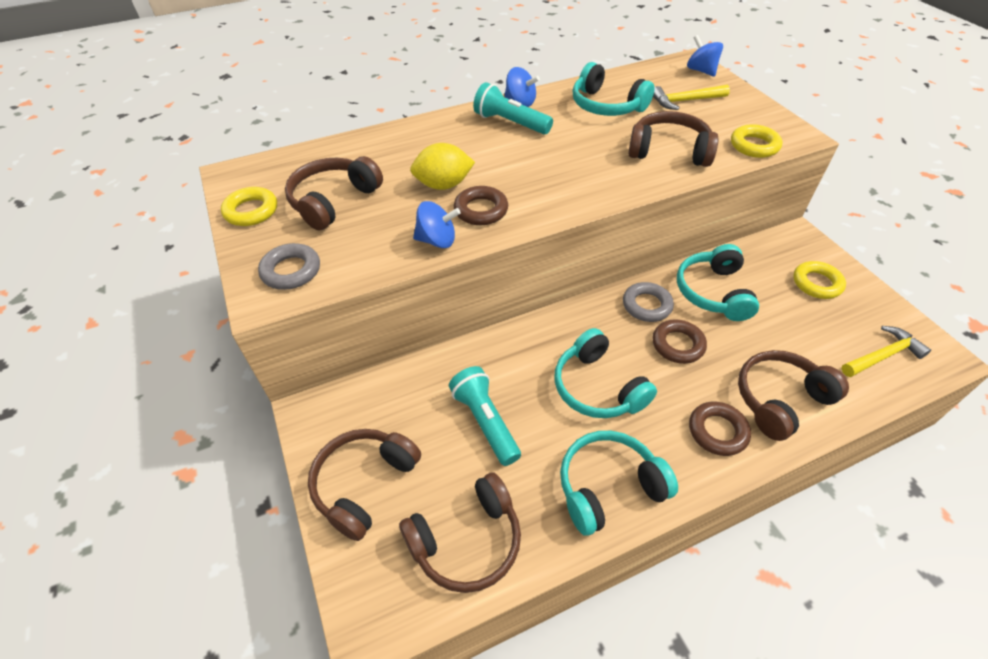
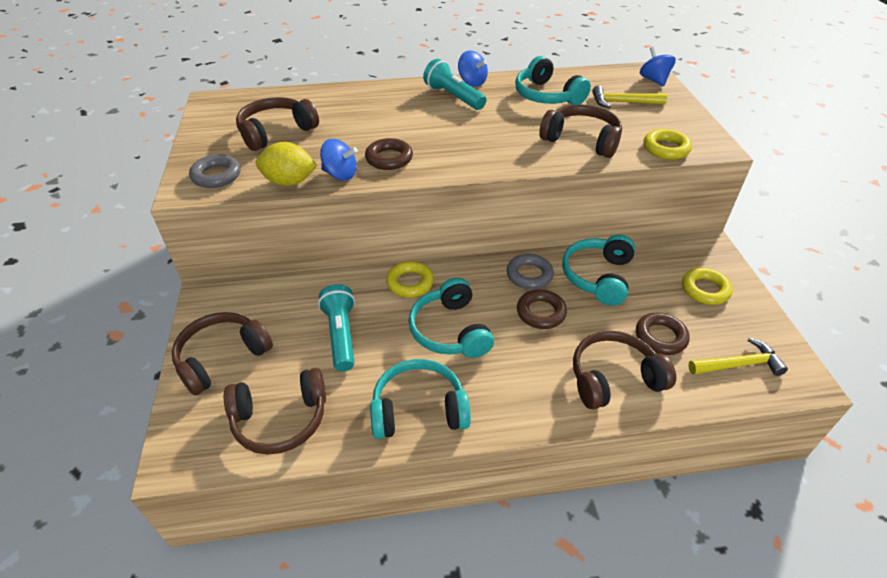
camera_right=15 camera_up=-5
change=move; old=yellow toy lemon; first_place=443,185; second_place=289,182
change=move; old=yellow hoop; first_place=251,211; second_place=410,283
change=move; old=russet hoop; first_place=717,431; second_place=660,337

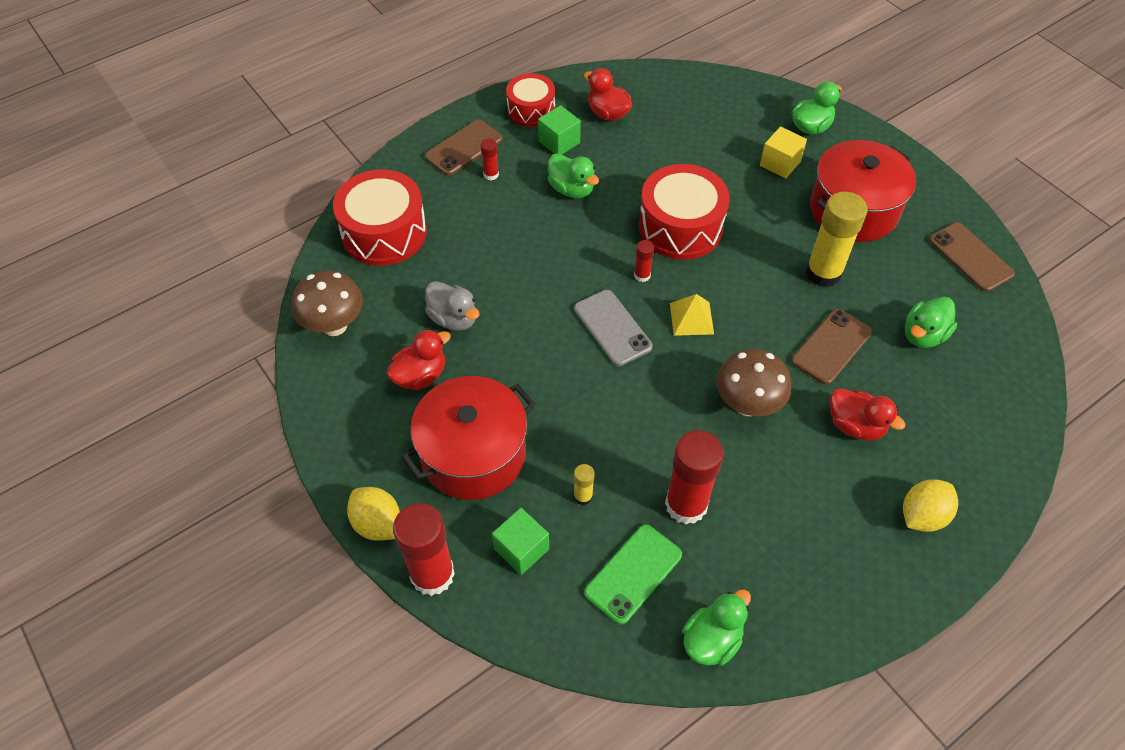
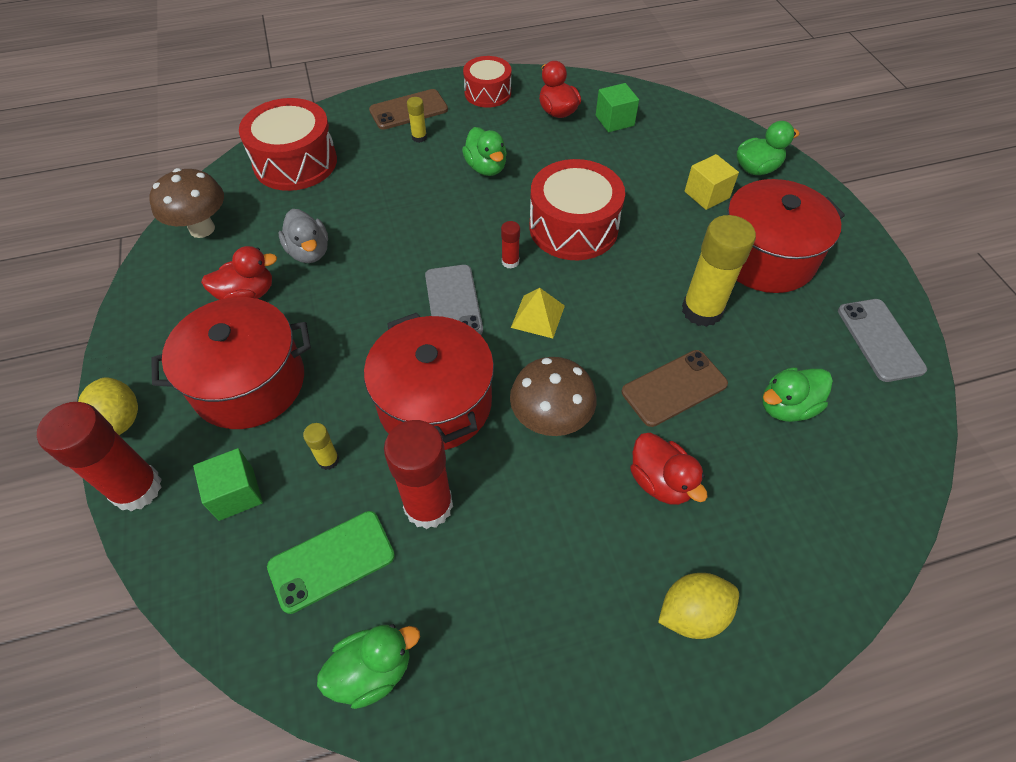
camera_right=20 camera_up=0
change=insert; new=red cooking pot; second_place=435,403
change=recolor; old=red glue stick; new=yellow glue stick; first_place=491,174; second_place=419,137
change=move; old=green solid cube; first_place=559,142; second_place=614,120
change=recolor; old=russet mobile phone; new=grey mobile phone; first_place=970,257; second_place=879,340

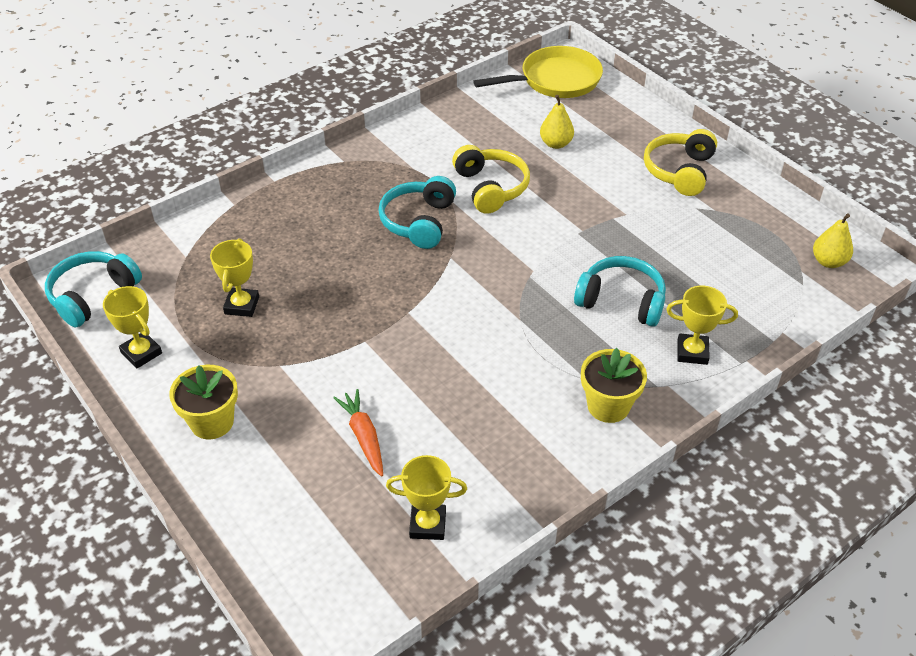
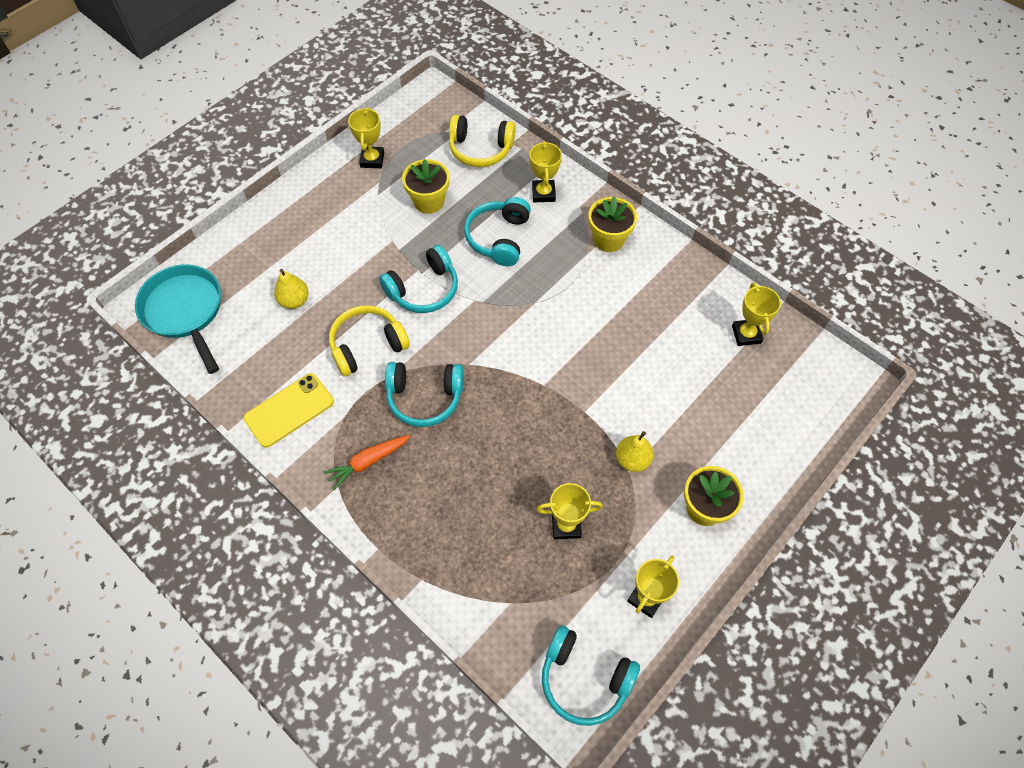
camera_right=-100 camera_up=15
change=recolor; old=yellow skillet; new=turquoise skillet; first_place=555,80; second_place=185,311
change=insert; new=yellow mobile phone; second_place=289,410
change=move; old=orange-coloured root vegetable; first_place=363,436; second_place=368,462
change=insert; new=yellow award cup; second_place=372,160
change=insert; new=turquoise over-ear headphones; second_place=424,289
change=insert; new=yellow plant pot; second_place=429,201
change=move; old=yellow over-ear headphones; first_place=679,171; second_place=480,149
change=move; old=yellow pear; first_place=828,262; second_place=632,460

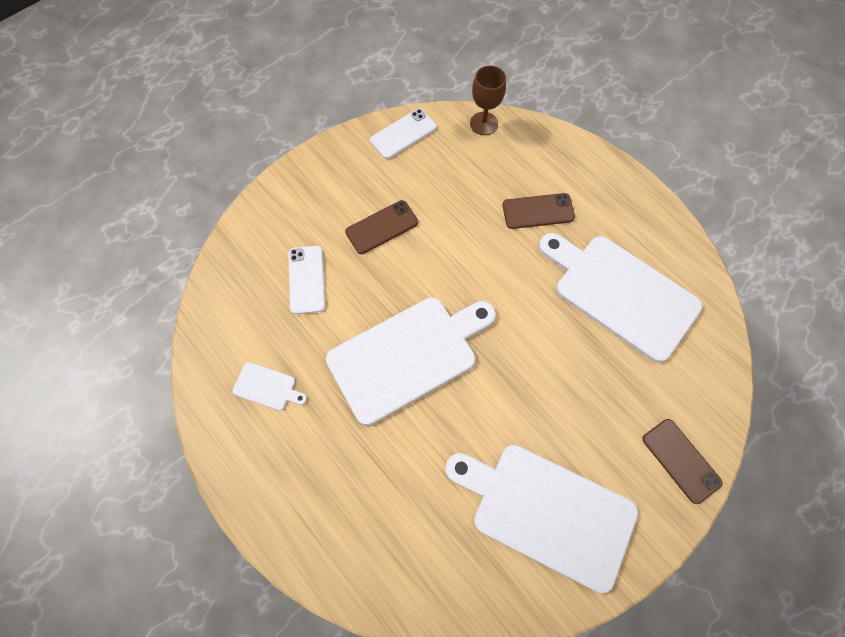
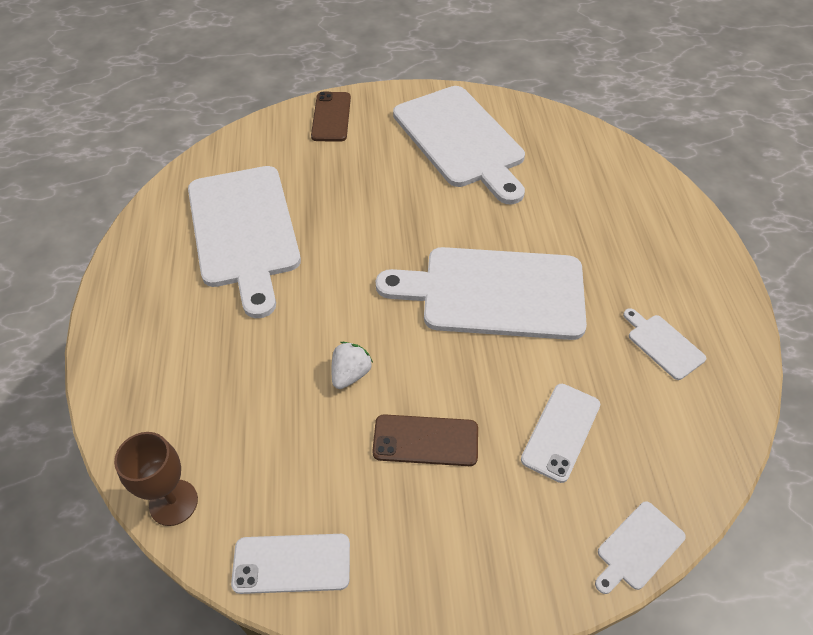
camera_right=-145 camera_up=-15
change=insert; new=pure white toy strawberry; second_place=350,374
change=insert; new=pure white bread board; second_place=638,548
change=delete; old=russet mobile phone; first_place=538,211

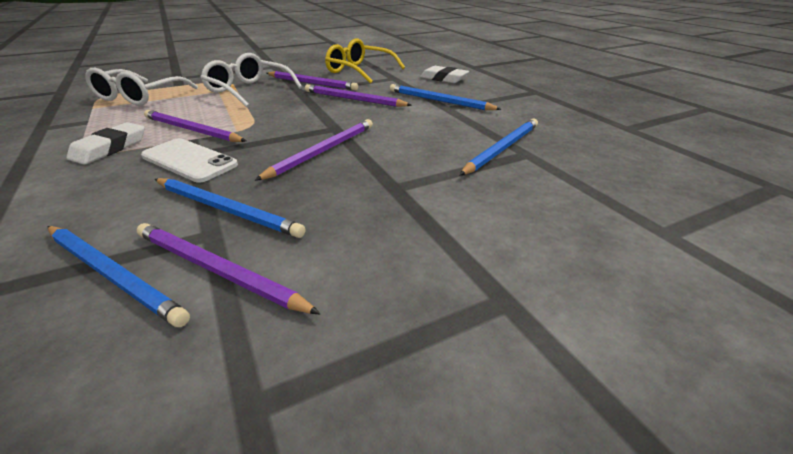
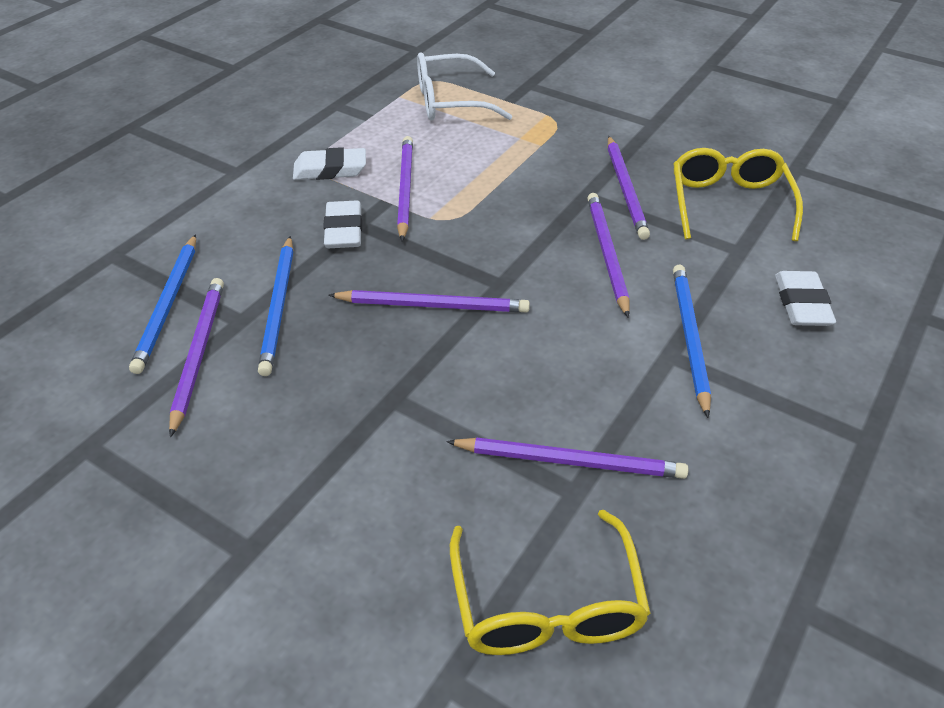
camera_right=60 camera_up=10
change=replace; old=pure white mobile phone; new=pure white pencil eraser; first_place=189,160; second_place=343,230
change=recolor; old=cobalt lead pencil; new=violet lead pencil; first_place=502,148; second_place=570,461
change=insert; new=yellow eyeglasses; second_place=546,602
change=delete; old=pure white eyeglasses; first_place=249,90

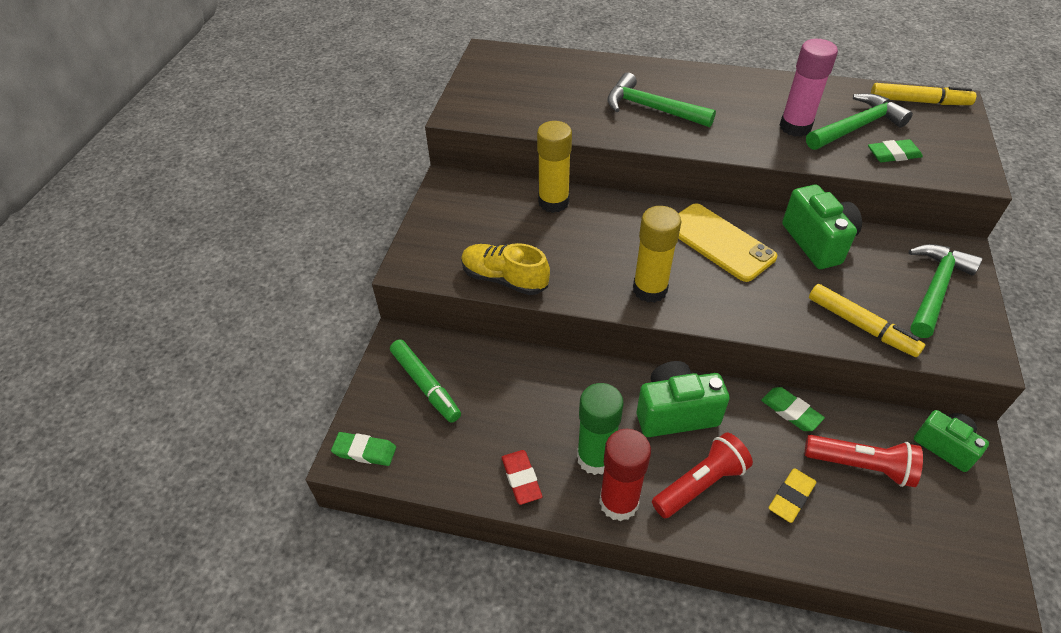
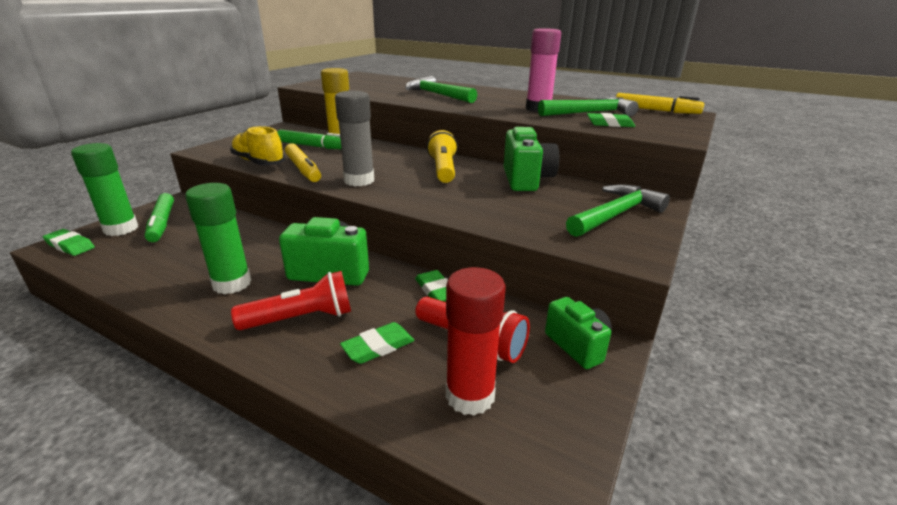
camera_right=15 camera_up=-20
change=insert; new=green glue stick; second_place=121,229
change=insert; new=green marker; second_place=313,146
change=move; old=yellow marker; first_place=861,326; second_place=303,169
change=recolor; old=yellow glue stick; new=grey glue stick; first_place=650,289; second_place=359,180
change=recolor; old=yellow pencil eraser; new=green pencil eraser; first_place=791,497; second_place=378,347
change=replace; old=yellow mobile phone; new=yellow pocket torch; first_place=719,242; second_place=443,169
change=move; old=red glue stick; first_place=618,502; second_place=470,396
change=delete; old=red pencil eraser; first_place=521,479

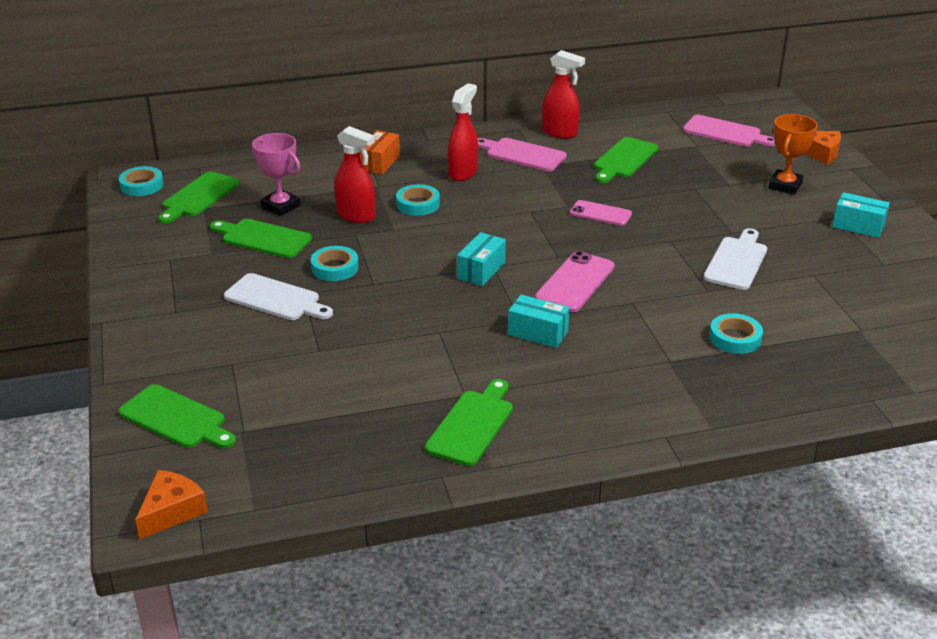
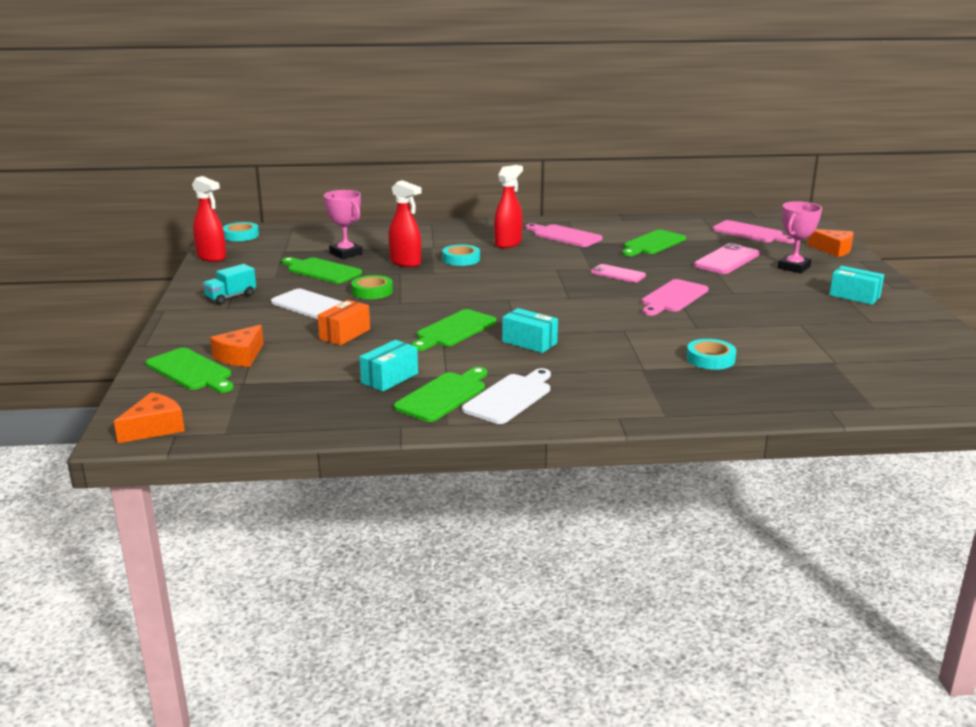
camera_right=10 camera_up=-10
change=move; old=red sprayer; first_place=560,133; second_place=212,257
change=insert; new=turquoise truck; second_place=231,297
change=insert; new=orange-coloured piece of cheese; second_place=240,356
change=move; old=orange-coloured box; first_place=379,163; second_place=345,334
change=recolor; old=turquoise roll of tape; new=green roll of tape; first_place=335,268; second_place=372,291
change=move; old=turquoise box; first_place=481,270; second_place=389,378
change=move; old=green bread board; first_place=199,196; second_place=454,330
change=move; old=pure white bread board; first_place=736,261; second_place=509,397
change=insert; new=pink bread board; second_place=673,297
change=move; old=pink mobile phone; first_place=575,282; second_place=727,260
change=recolor; old=orange-coloured award cup; new=pink award cup; first_place=785,186; second_place=793,267

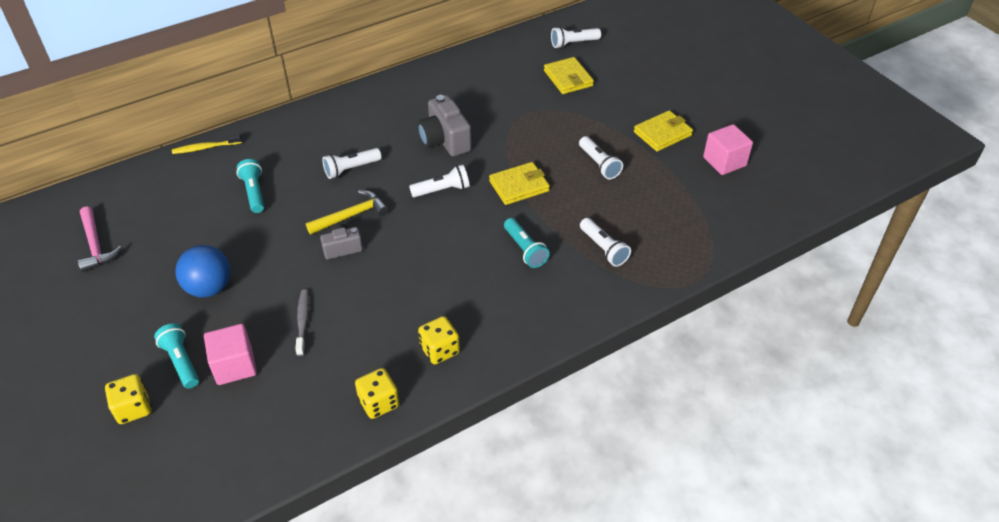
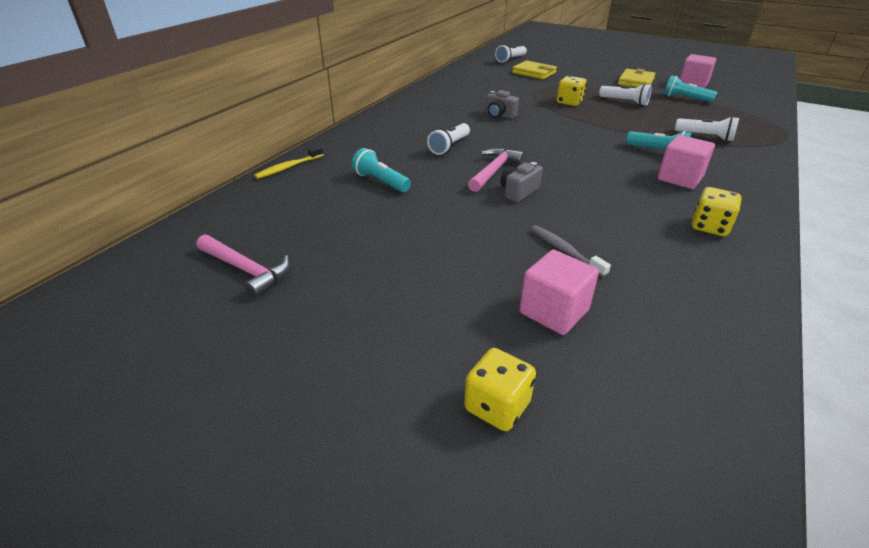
camera_right=-30 camera_up=-10
change=recolor; old=yellow hammer; new=pink hammer; first_place=351,215; second_place=494,171
change=resize; old=grey photo camera; first_place=445,140; second_place=499,115; factor=0.6
change=move; old=yellow game die; first_place=379,403; second_place=569,102
change=insert; new=pink solid cube; second_place=679,178
change=move; old=turquoise pocket torch; first_place=181,362; second_place=684,98
change=delete; old=cobalt ball; first_place=209,288
change=delete; old=pure white pocket torch; first_place=442,190
change=delete; old=yellow wallet; first_place=519,186

